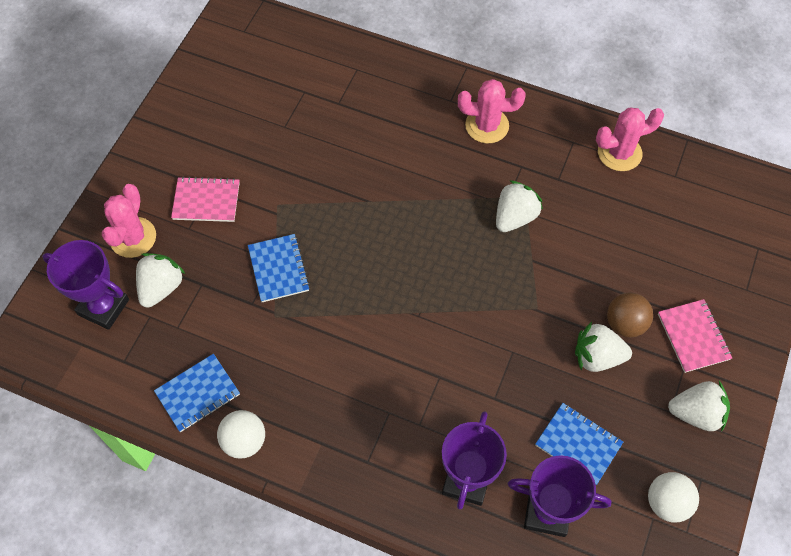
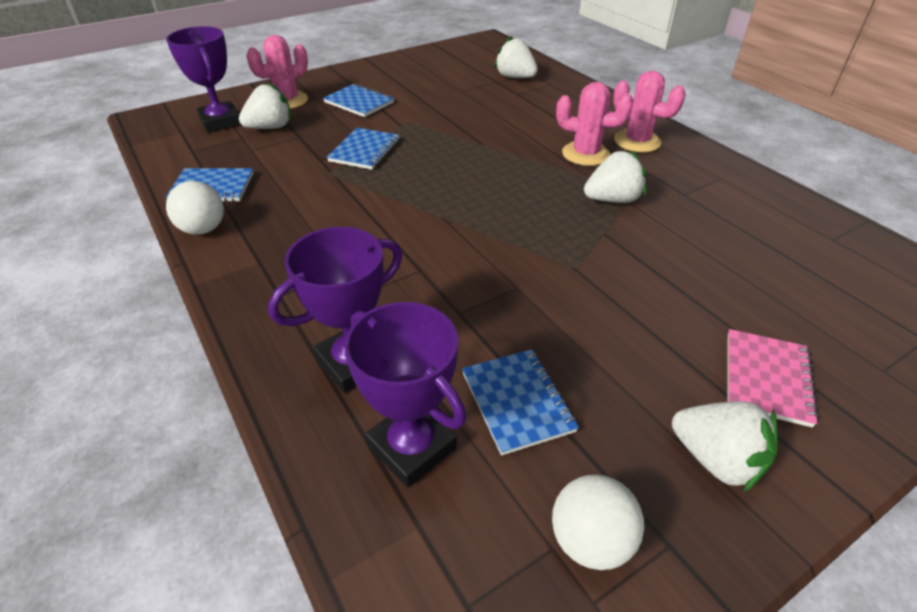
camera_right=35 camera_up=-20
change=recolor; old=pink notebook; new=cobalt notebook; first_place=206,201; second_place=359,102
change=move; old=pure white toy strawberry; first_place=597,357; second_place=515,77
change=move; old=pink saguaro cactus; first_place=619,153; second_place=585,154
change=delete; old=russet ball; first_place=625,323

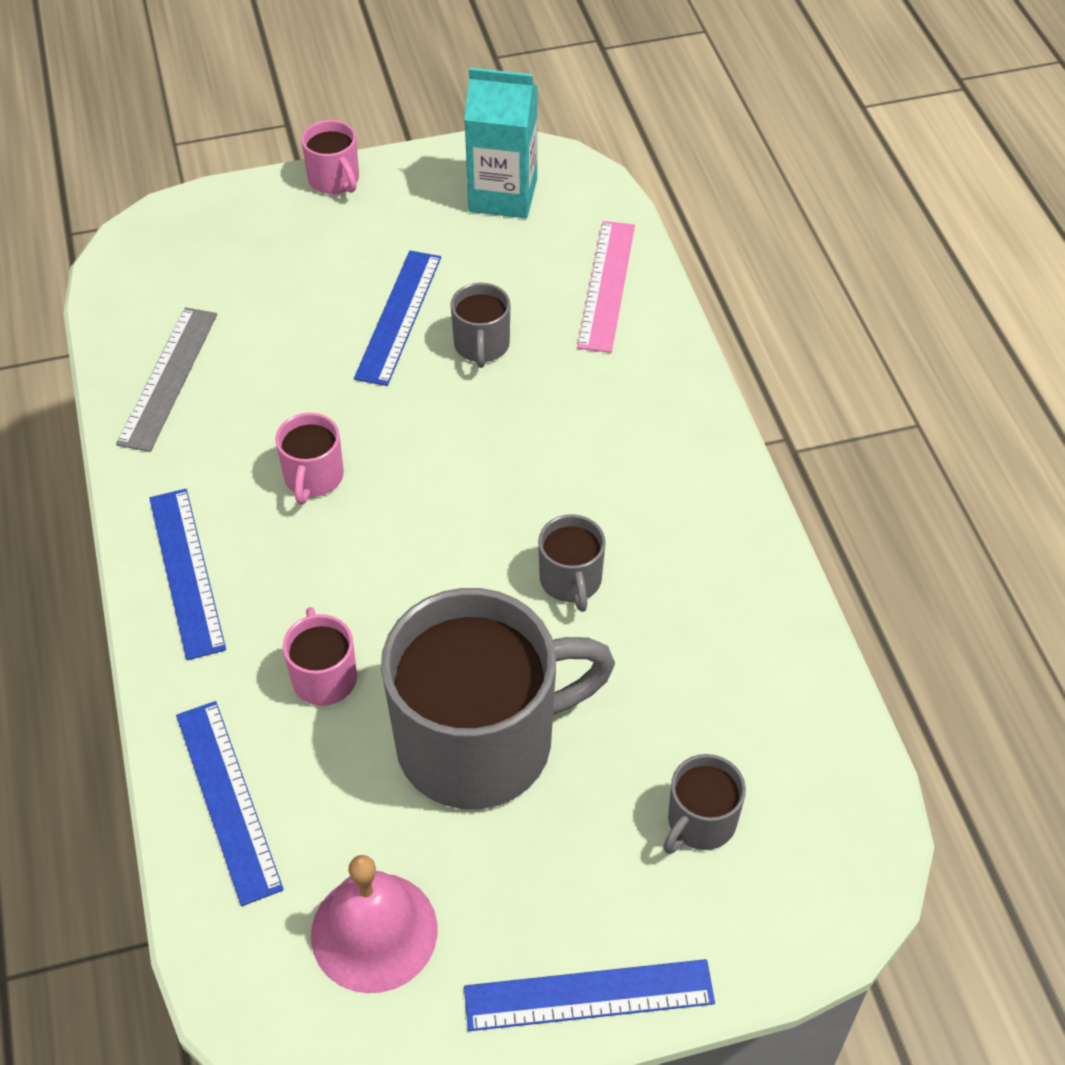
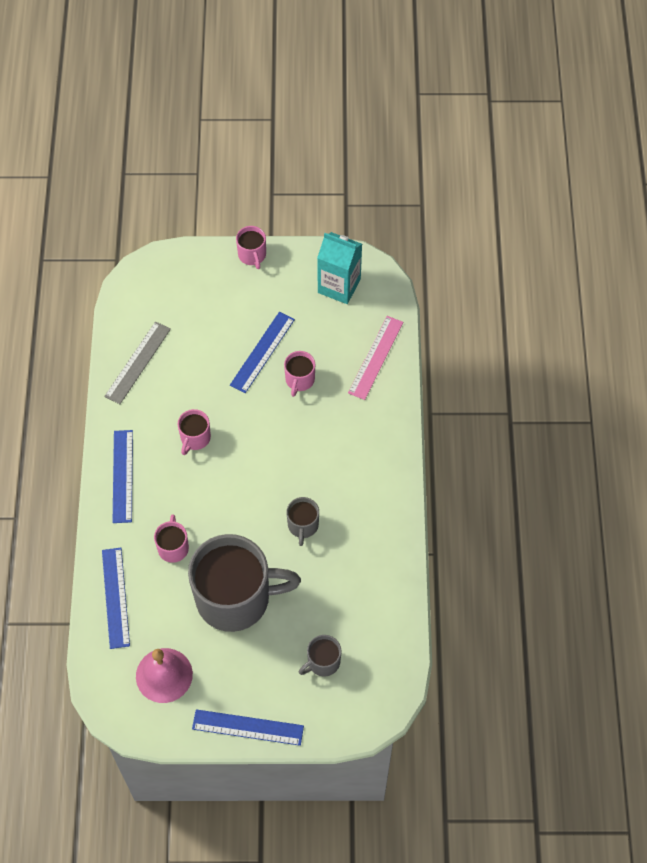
camera_right=15 camera_up=10
change=recolor; old=grey mug; new=pink mug; first_place=481,345; second_place=299,380

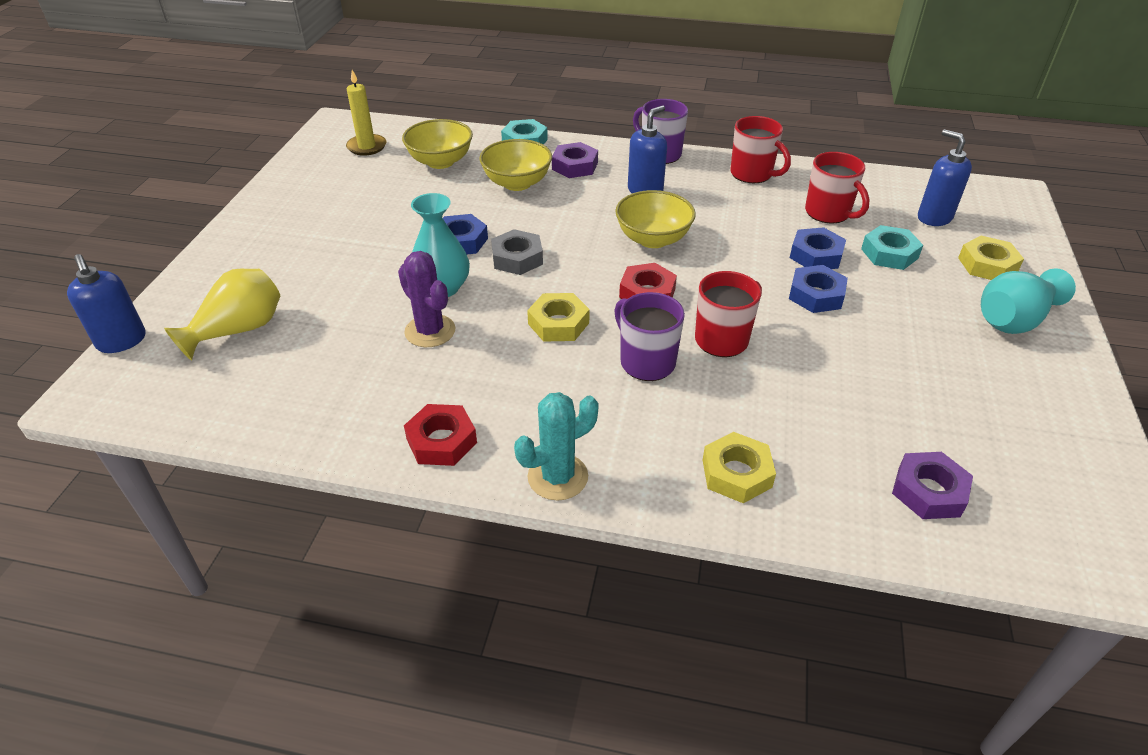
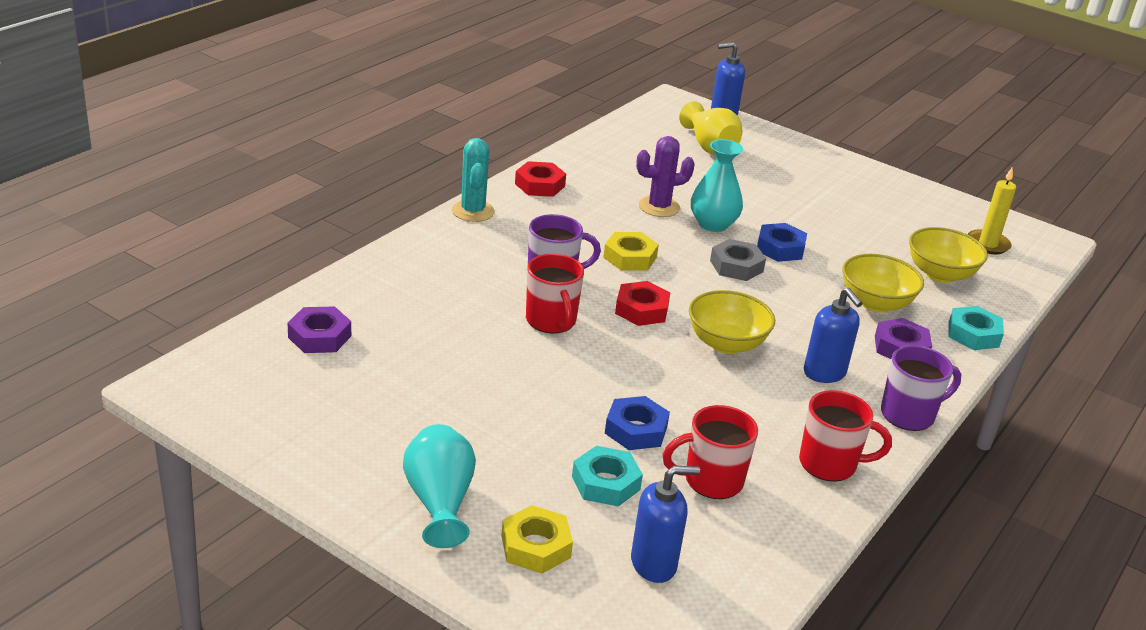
camera_right=110 camera_up=-10
change=rotate; old=red mug; first_place=752,174; second_place=829,464; degrees=-150
change=delete; old=yellow hexagon nut; first_place=736,473
change=delete; old=cobalt hexagon nut; first_place=816,295

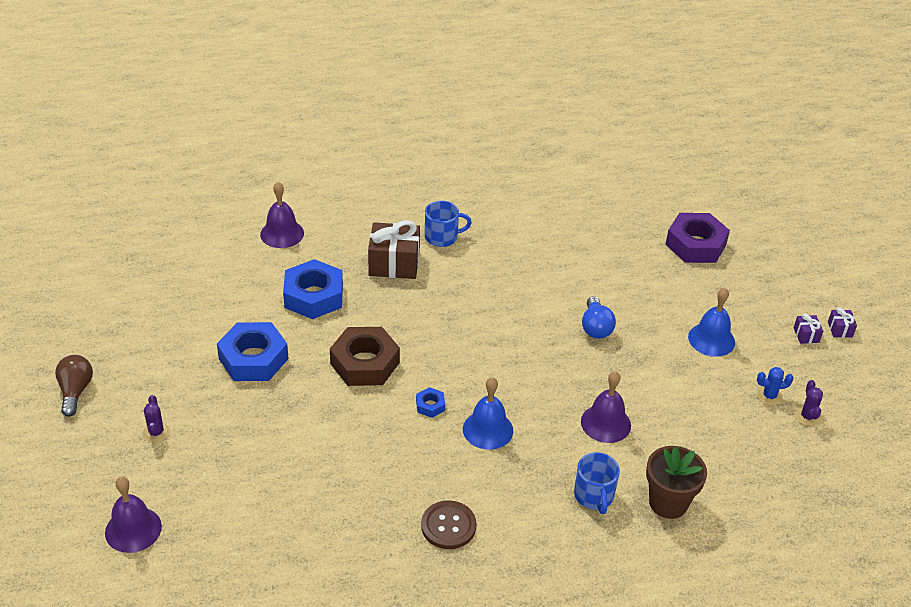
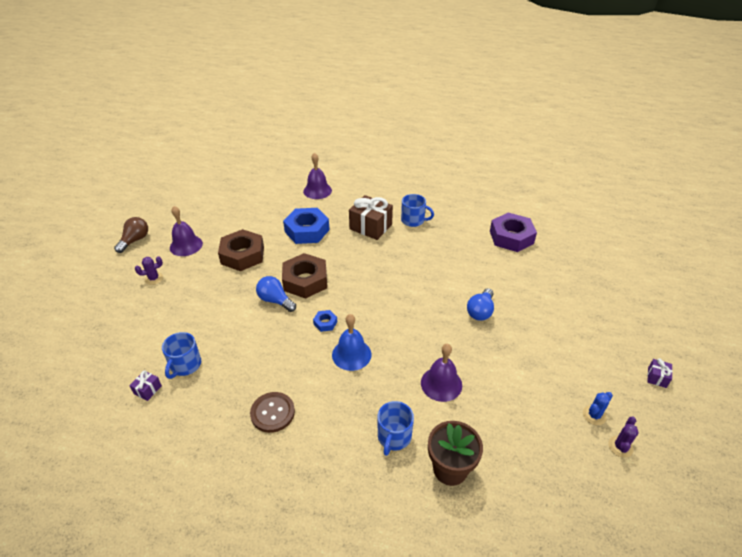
camera_right=30 camera_up=0
change=move; old=violet gift; first_place=840,329; second_place=148,390
change=rotate; old=violet saguaro cactus; first_place=156,432; second_place=154,278; degrees=45
change=insert; new=cobalt mug; second_place=185,365
change=move; old=violet hand bell; first_place=133,529; second_place=186,245
change=recolor; old=cobalt hexagon nut; new=russet hexagon nut; first_place=253,359; second_place=242,255
change=insert; new=cobalt lightbulb; second_place=275,300
change=move; old=violet hexagon nut; first_place=695,244; second_place=511,237
change=rotate; old=cobalt saguaro cactus; first_place=769,396; second_place=594,415; degrees=-60
change=delete; old=cobalt hand bell; first_place=711,339

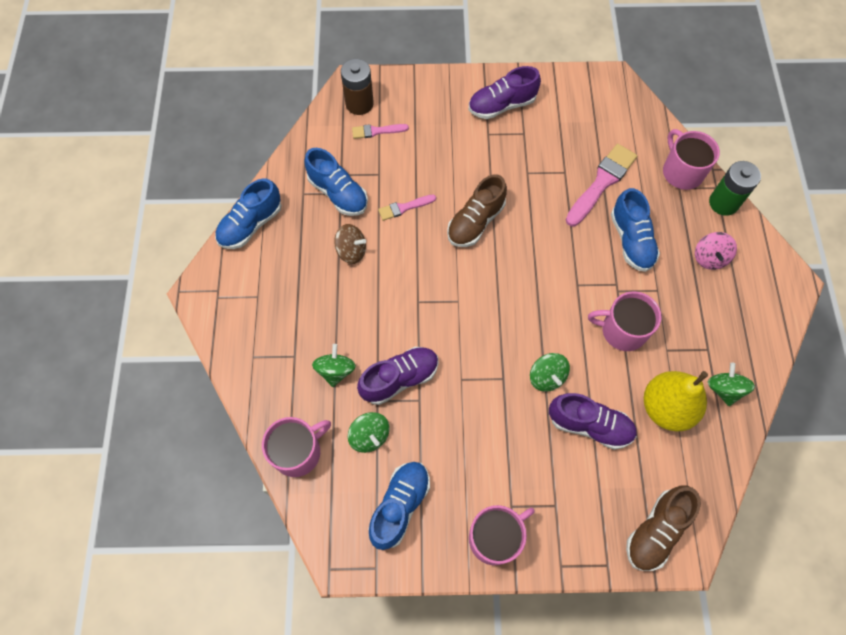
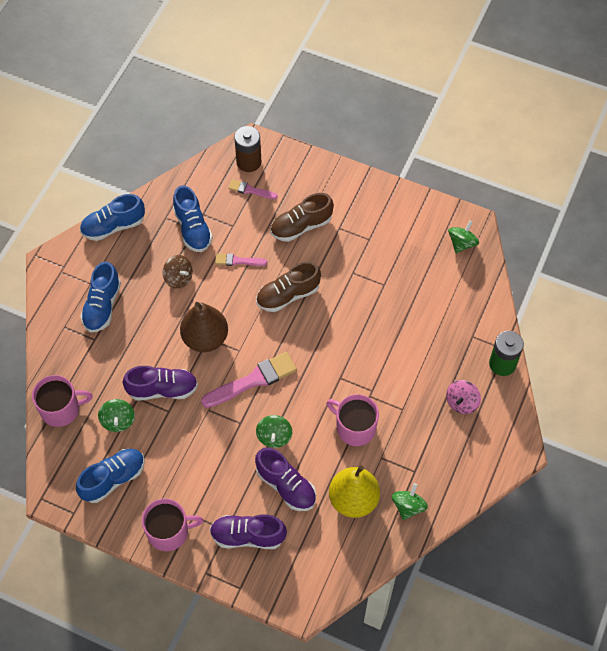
camera_right=25 camera_up=-5
change=move; old=cobalt lace-up shoe; first_place=631,240; second_place=102,306
change=insert; new=russet pear; second_place=205,338
change=move; old=pink paintbrush; first_place=601,183; second_place=253,380
change=move; old=violet lace-up shoe; first_place=502,105; second_place=247,536
change=move; old=russet lace-up shoe; first_place=656,531; second_place=301,226
change=move; old=green toy top; first_place=335,370; second_place=462,243
change=delete; old=pink mug; first_place=681,172

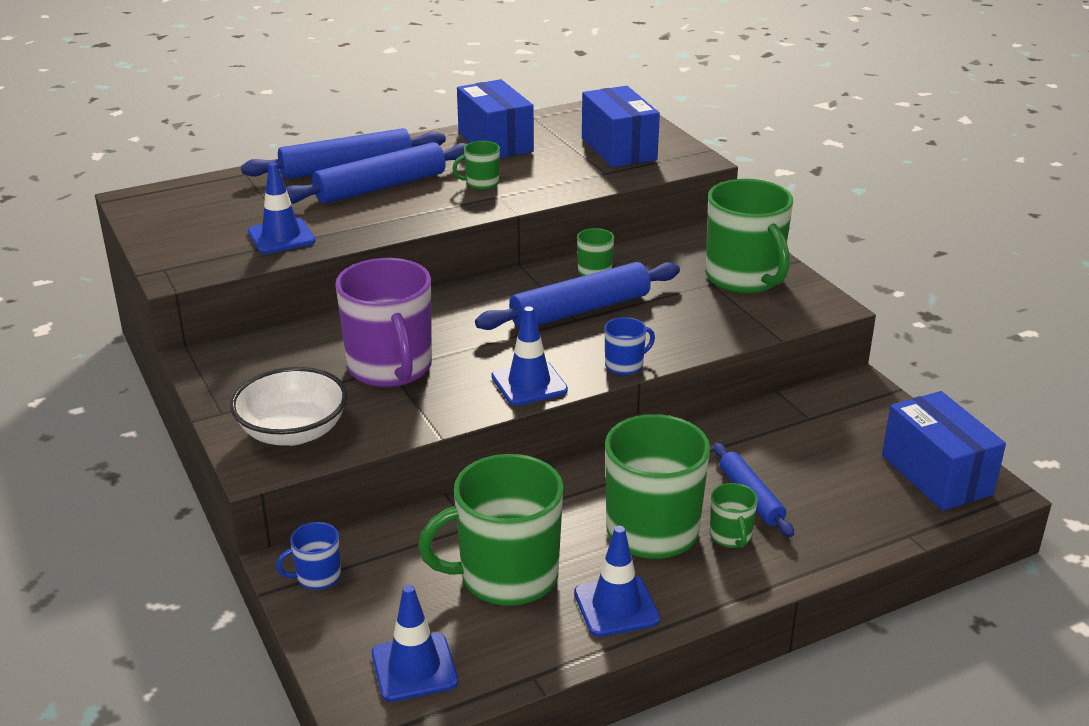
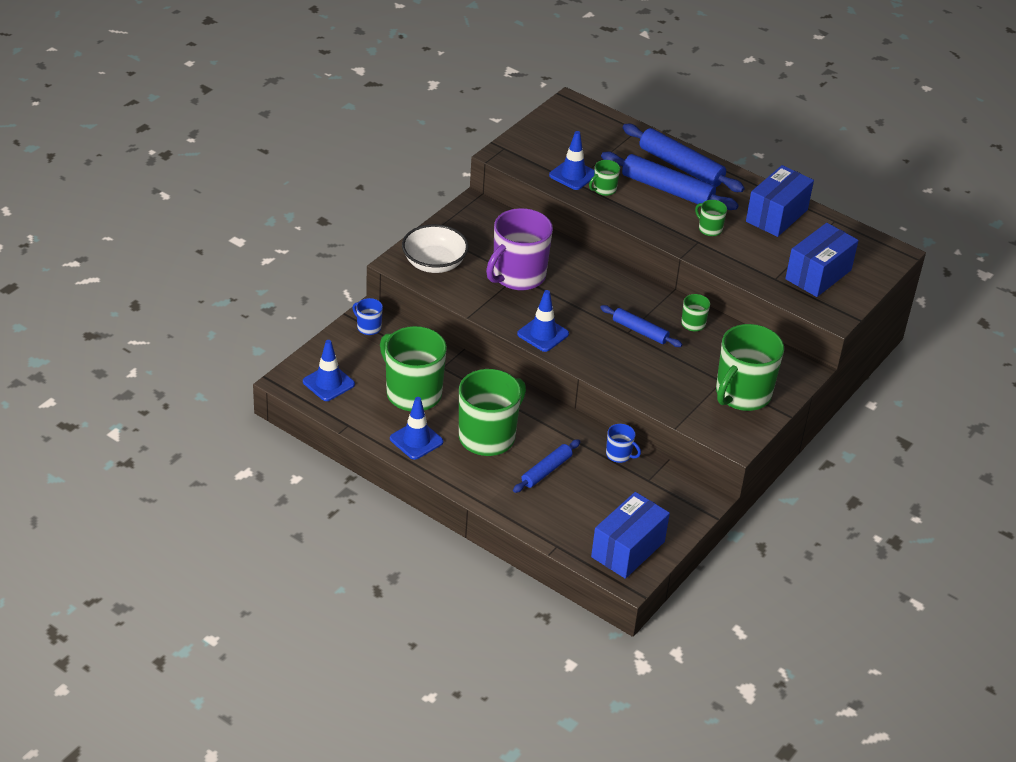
camera_right=60 camera_up=10
change=move; old=green mug; first_place=731,536; second_place=604,189
change=resize; old=cobalt pastry roller; first_place=580,310; second_place=640,331; factor=0.59
change=move; old=cobalt mug; first_place=625,365; second_place=619,455

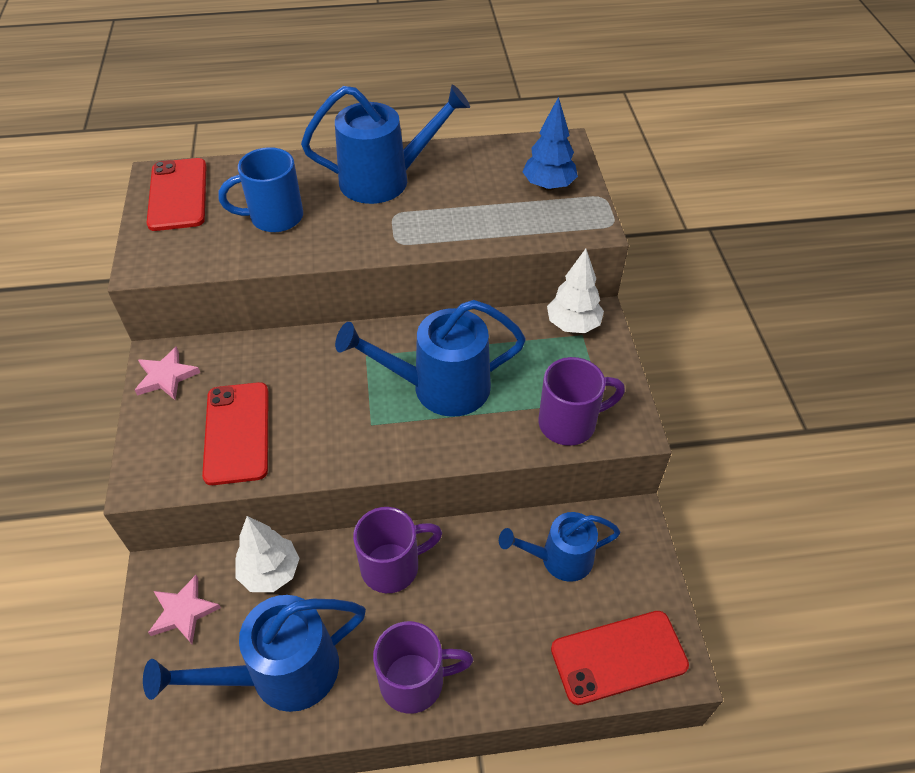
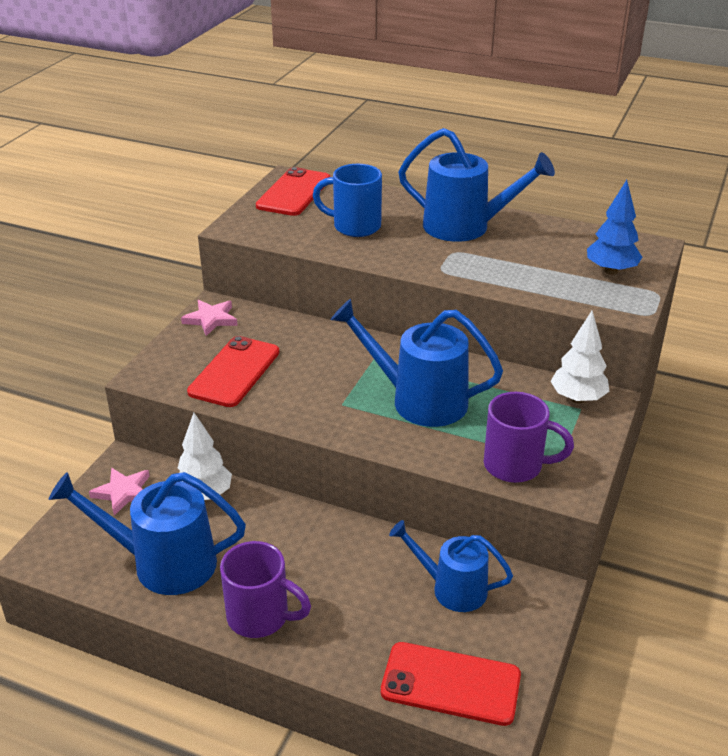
camera_right=30 camera_up=-15
change=delete; old=violet mug; first_place=392,566

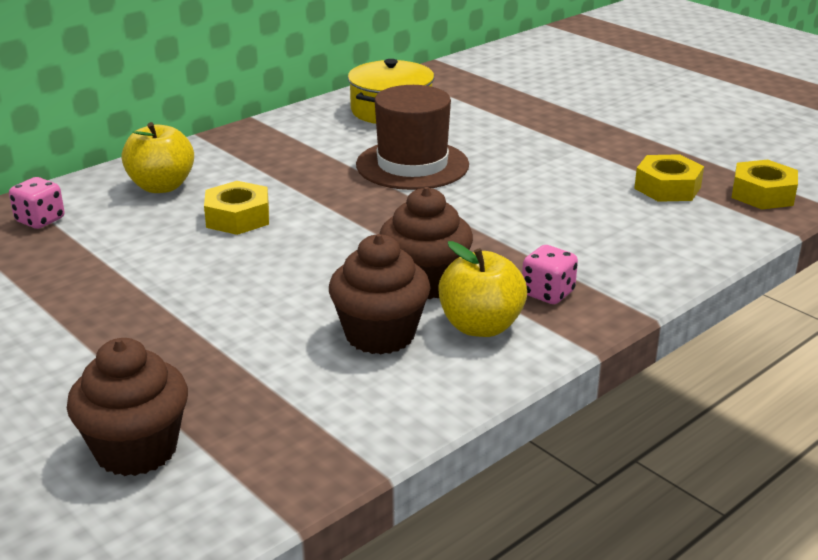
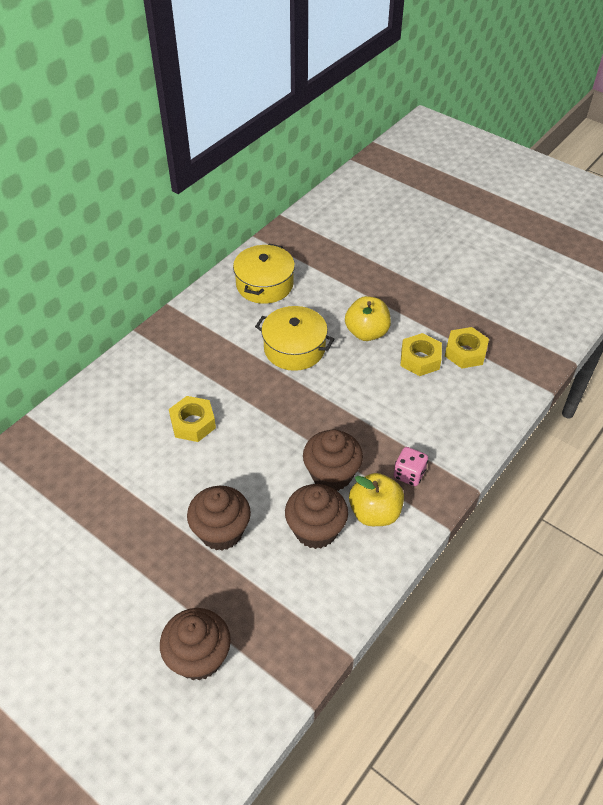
camera_right=-10 camera_up=20
change=insert; new=russet fairy cake; second_place=221,532
change=replace; old=russet tall hat; new=yellow cooking pot; first_place=412,165; second_place=294,348
change=move; old=yellow apple; first_place=161,186; second_place=366,332
change=move; old=yellow hexagon nut; first_place=762,194; second_place=420,359
change=delete; old=pink game die; first_place=40,220

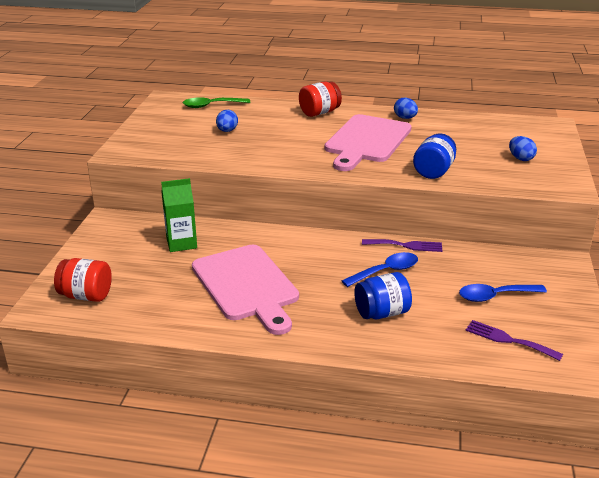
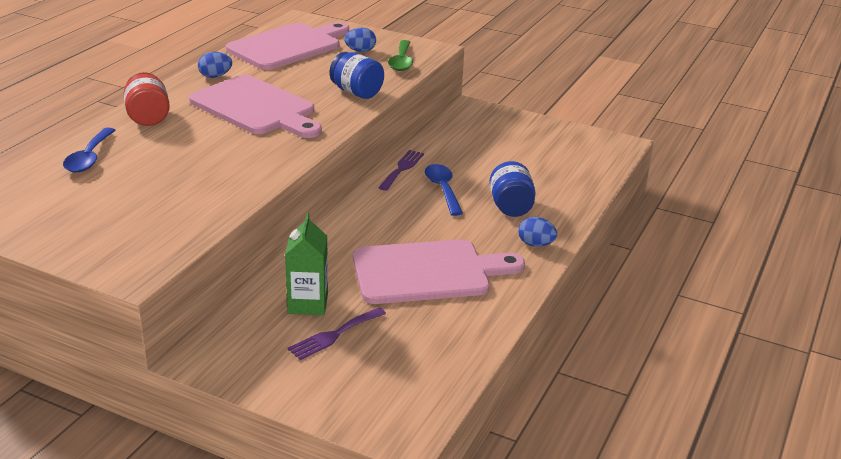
camera_right=-75 camera_up=0
change=move; old=cobalt spoon; first_place=495,296; second_place=89,158
change=insert; new=pink bread board; second_place=288,46
change=move; old=violet dinner fork; first_place=508,340; second_place=334,335
change=move; old=green spoon; first_place=211,106; second_place=401,61
change=move; old=cobalt toy egg; first_place=227,131; second_place=535,244
change=delete; old=red jar; first_place=86,296

